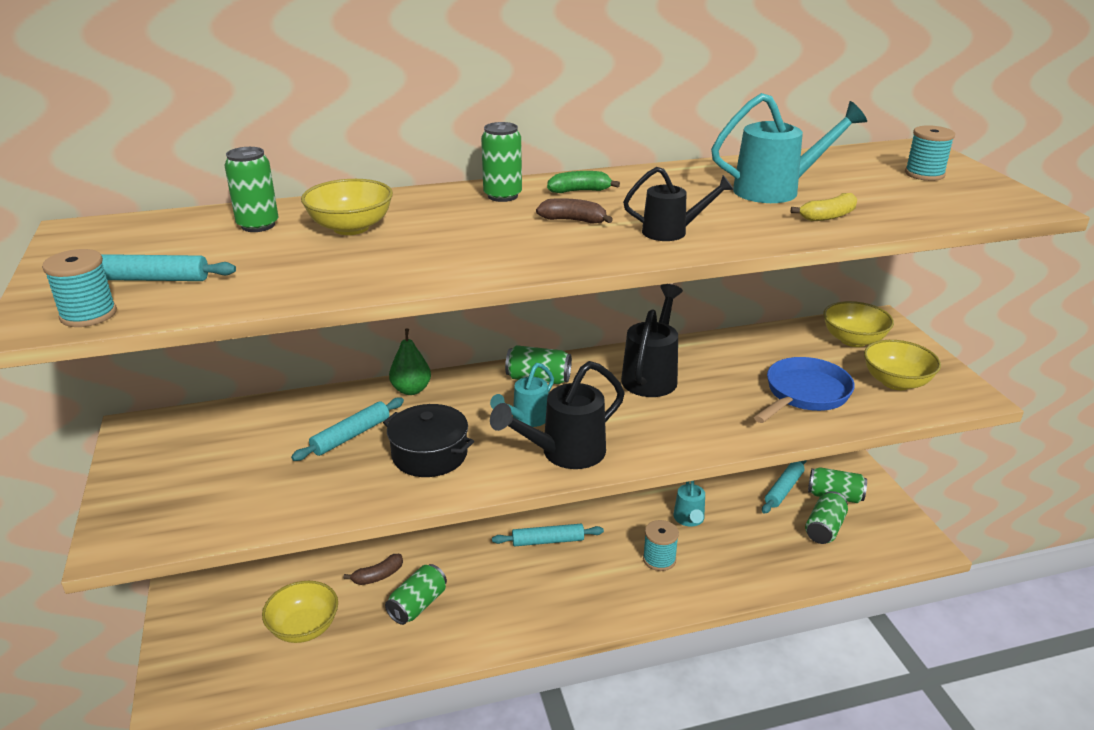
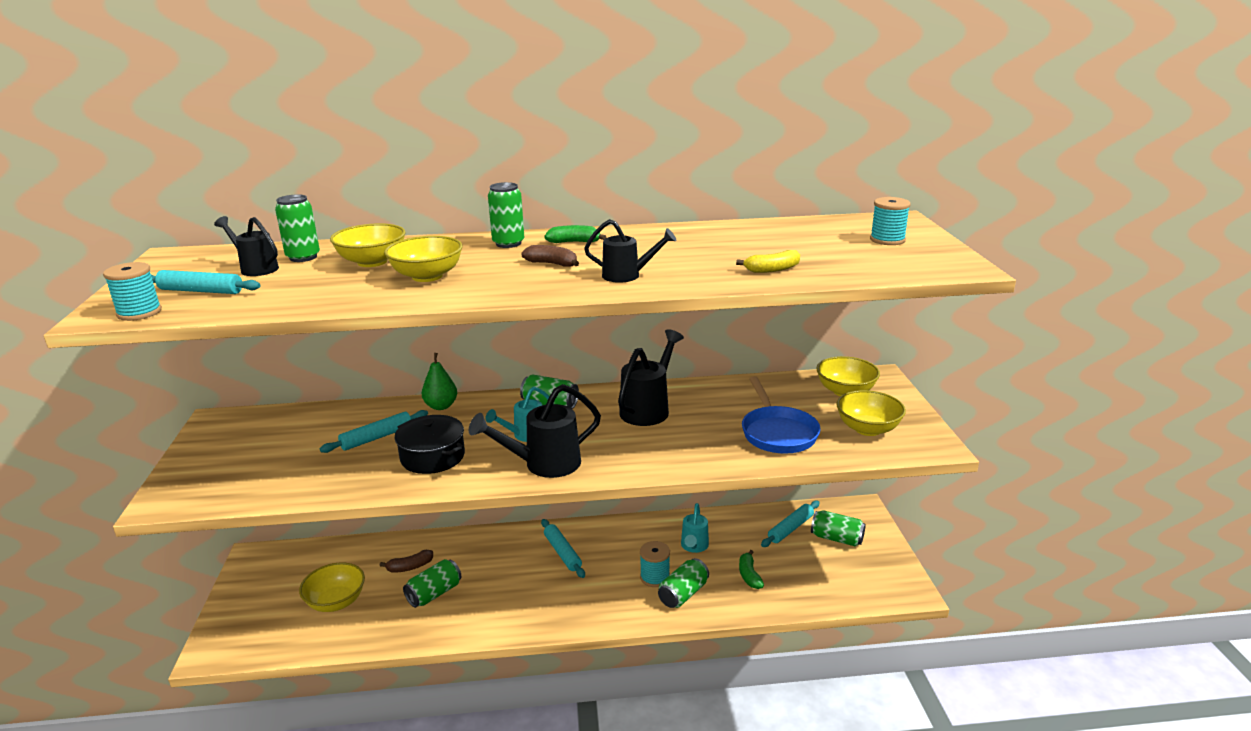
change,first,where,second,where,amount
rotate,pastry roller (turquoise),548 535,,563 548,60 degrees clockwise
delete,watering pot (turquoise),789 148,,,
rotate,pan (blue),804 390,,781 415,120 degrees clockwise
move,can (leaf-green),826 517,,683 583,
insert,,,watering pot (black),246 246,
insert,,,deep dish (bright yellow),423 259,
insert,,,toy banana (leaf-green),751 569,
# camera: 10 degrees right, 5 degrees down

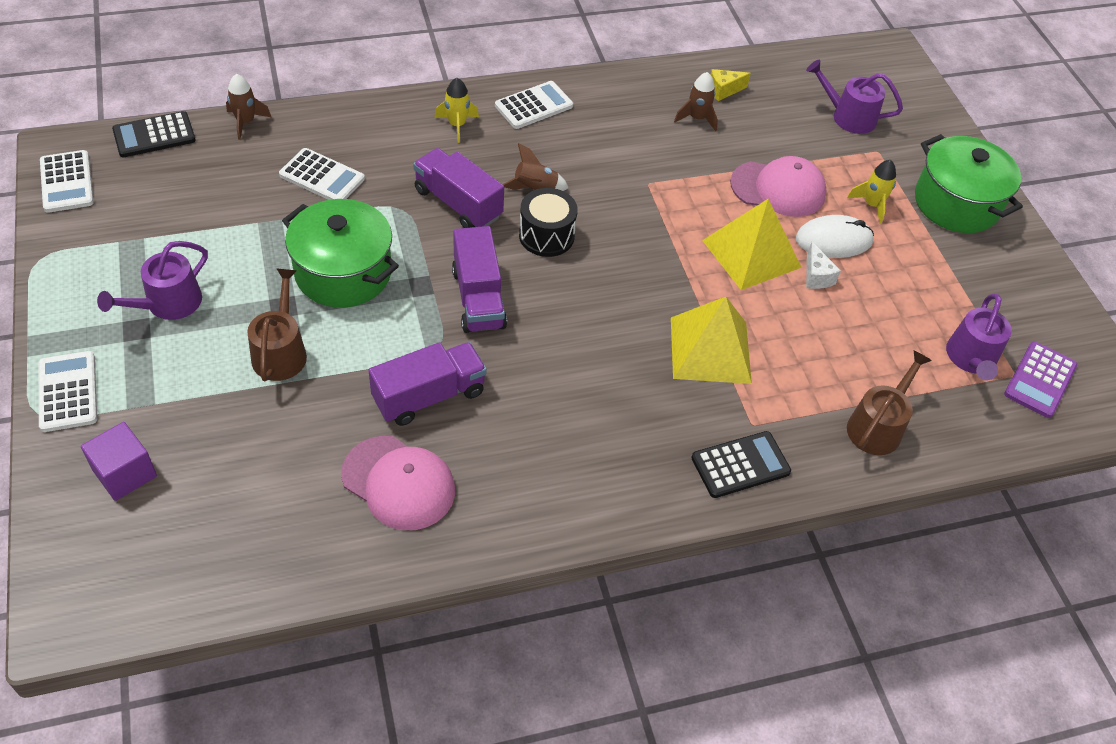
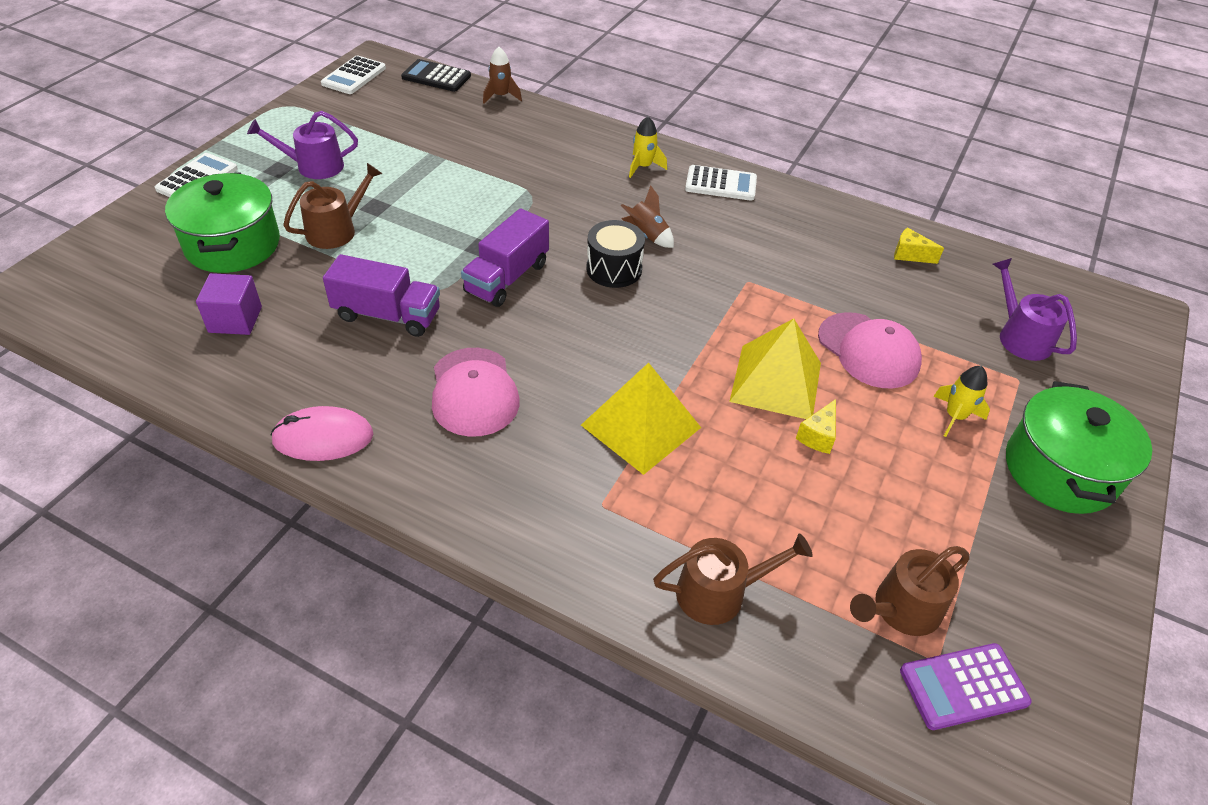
change,first,where,second,where,amount
move,solid cube (purple),119 461,,229 304,
delete,calculator (pure white),322 174,,,
move,pot (leaf-green),340 253,,222 222,
move,peaked cap (pink),398 483,,476 392,
delete,toy truck (purple),458 188,,,
delete,rocket (brown),696 102,,,
delete,calculator (black),741 464,,,
delete,PC mouse (pure white),835 236,,,
recolor,cheese wedge (pure white),823 265,cheese wedge (bright yellow),816 426,
recolor,watering pot (purple),979 337,watering pot (brown),909 591,
insert,,,PC mouse (pink),322 433,
# camera: 45 degrees right, 5 degrees down

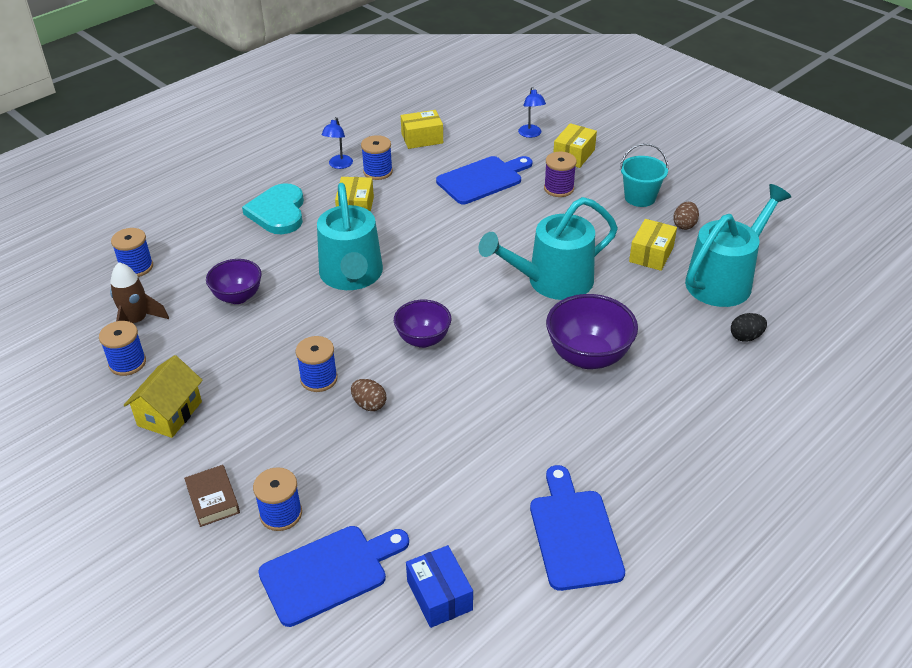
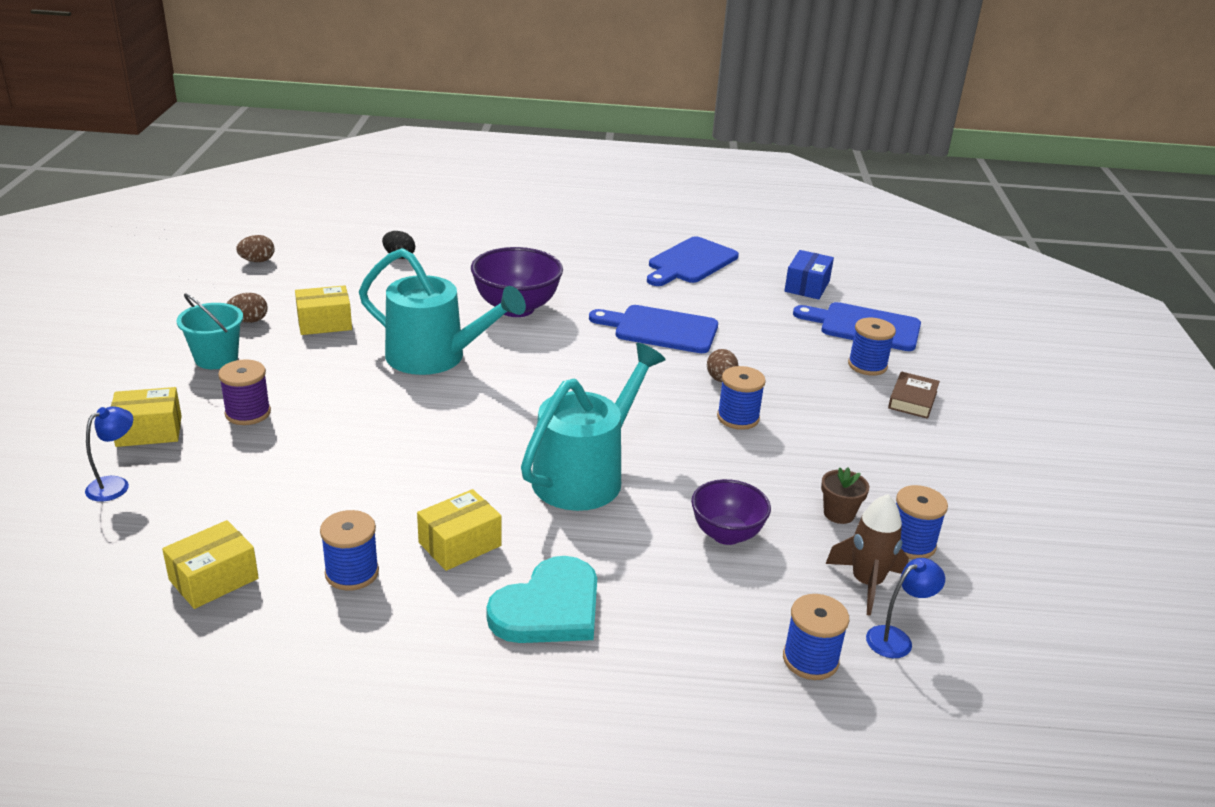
change,first,where,second,where,amount
delete,toy house (bright yellow),163 396,,,
move,desk lamp (blue),337 143,,905 608,
delete,deep dish (purple),422 324,,,
rotate,package (bright yellow),422 129,,210 564,75 degrees counterclockwise
move,cutting board (blue),484 180,,653 329,
delete,watering pot (turquoise),738 245,,,
insert,,,toy egg (brown),255 248,
insert,,,plant pot (brown),845 495,
# camera: 135 degrees left, 10 degrees down

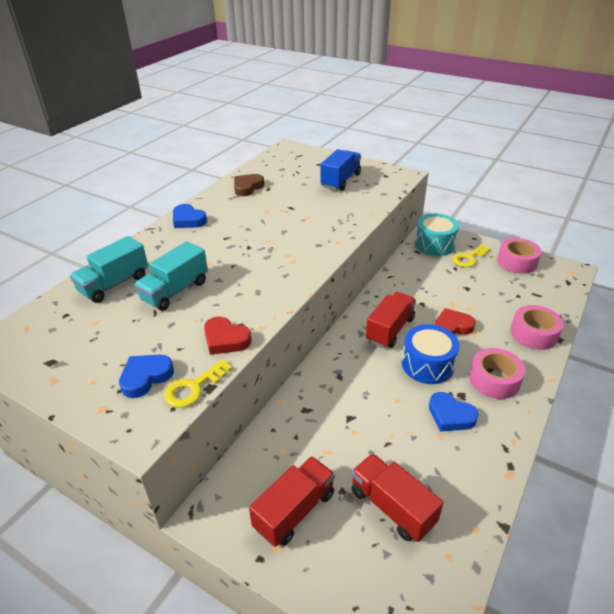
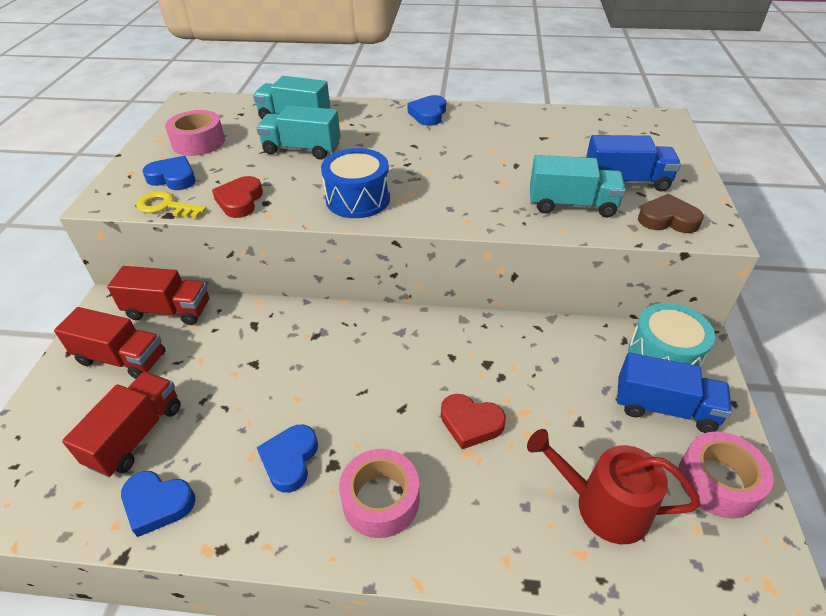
change,first,where,second,where,amount
move,heart (brown),249 185,,671 213,
move,toy truck (crimson),391 320,,158 295,
move,toy drum (blue),430 354,,355 183,
rotate,heart (crimson),455 321,,473 421,150 degrees clockwise
replace,latchkey (bright yellow),471 255,toy truck (blue),674 393,
move,tape (pink),537 327,,195 133,
insert,,,heart (blue),158 504,
insert,,,watering pot (crimson),613 486,
insert,,,toy truck (turquoise),578 186,
# camera: 65 degrees right, 5 degrees up

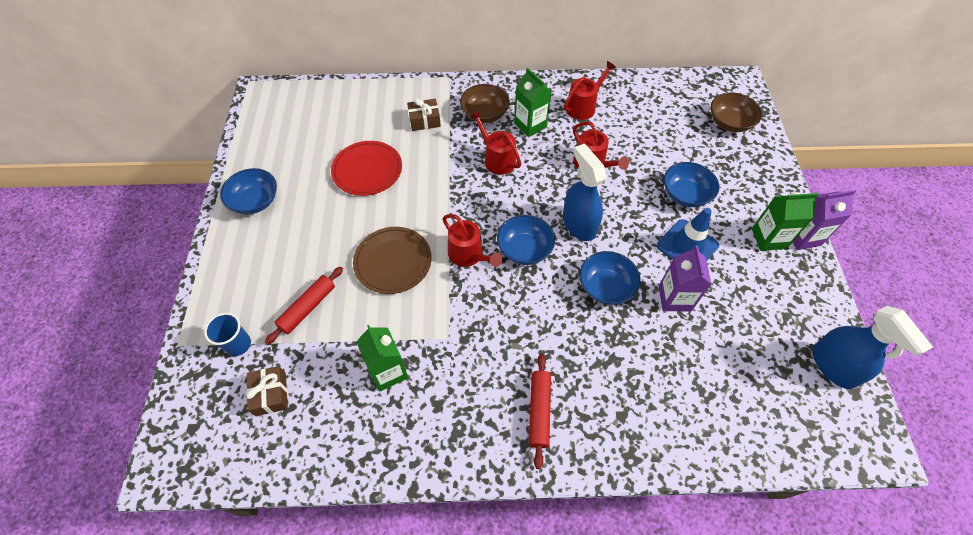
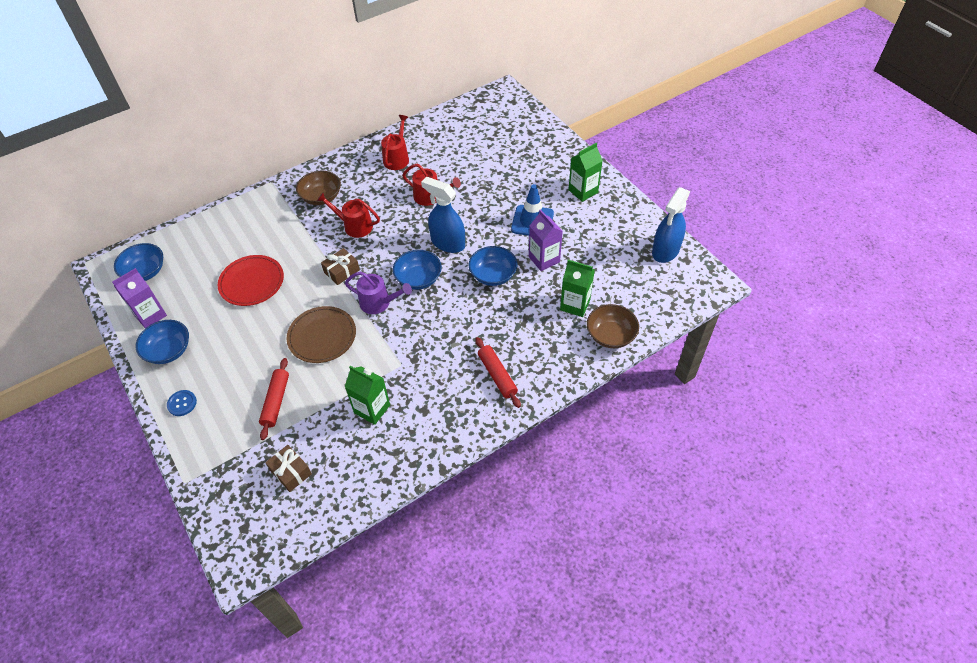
change,first,where,second,where,amount
delete,tumbler (blue),227 334,,,
move,wrapped gift (brown),424 114,,340 266,
recolor,watering pot (crimson),472 240,watering pot (purple),378 293,
move,juice carton (leaf-green),533 102,,577 288,
move,deep dish (blue),691 184,,138 262,
move,deep dish (brown),736 112,,613 326,
move,juice carton (purple),824 220,,139 298,
rotate,spray bottle (blue),873 347,,671 225,90 degrees clockwise
insert,,,button (blue),182 403,
# camera: 30 degrees left, 5 degrees down

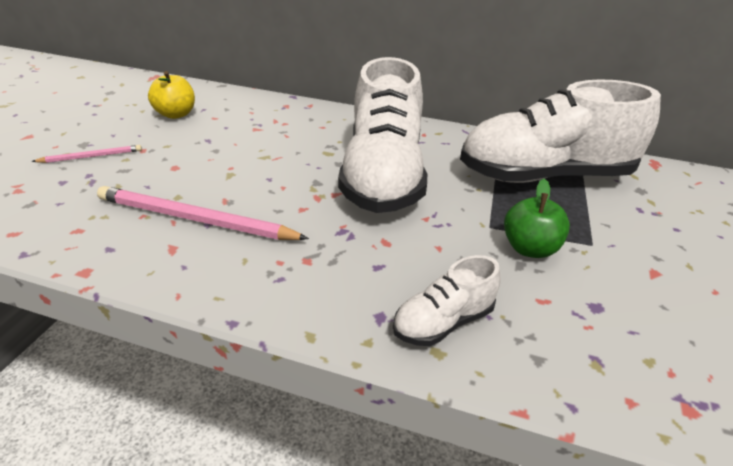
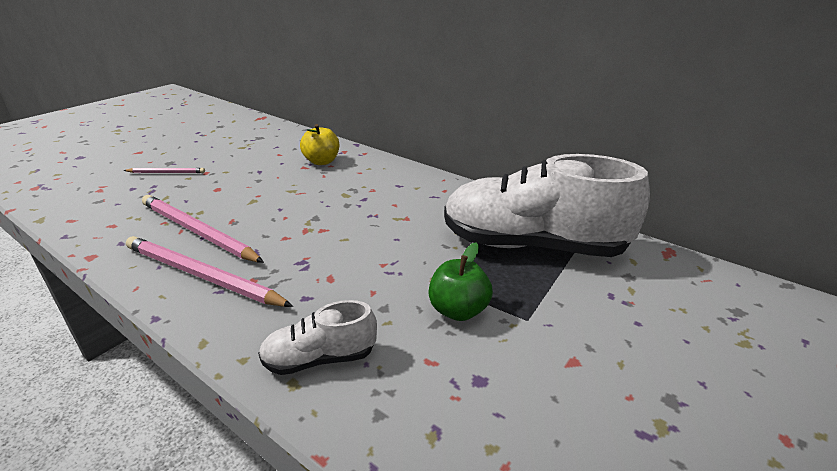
change,first,where,second,where,amount
move,toy apple (bright yellow),171 95,,319 144,
delete,sneaker (pure white),382 135,,,
insert,,,pencil (pink),209 271,
# camera: 20 degrees right, 5 degrees down

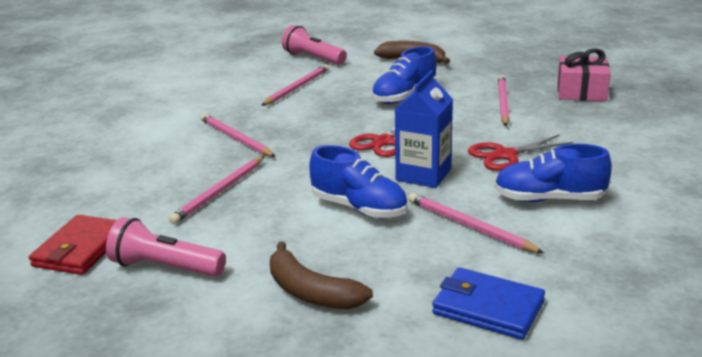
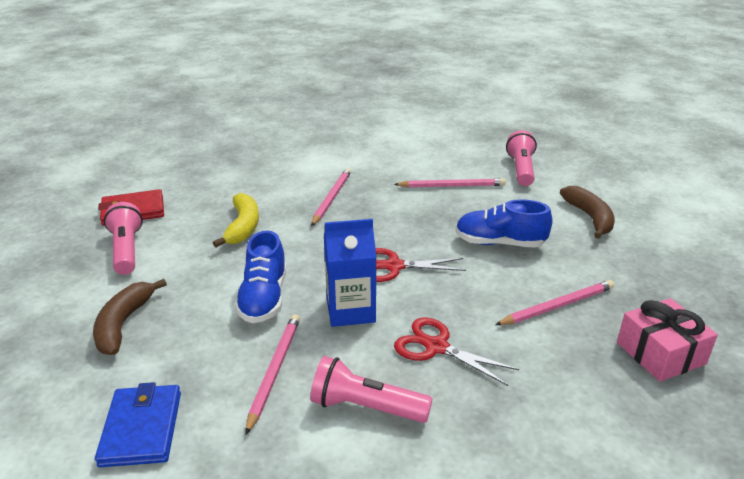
change,first,where,second,where,amount
replace,pencil (pink),217 190,toy banana (bright yellow),236 220,
replace,sneaker (blue),553 173,pocket torch (pink),371 389,
# camera: 55 degrees right, 5 degrees up

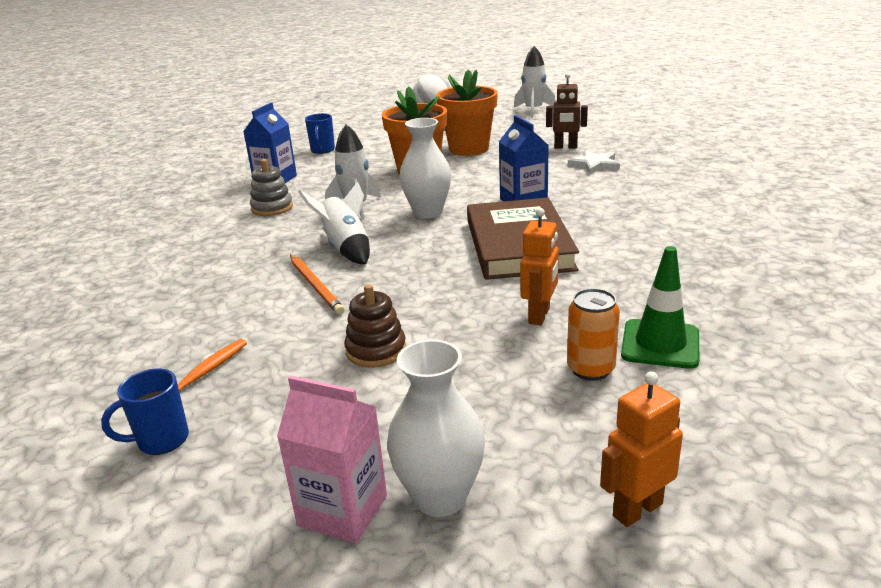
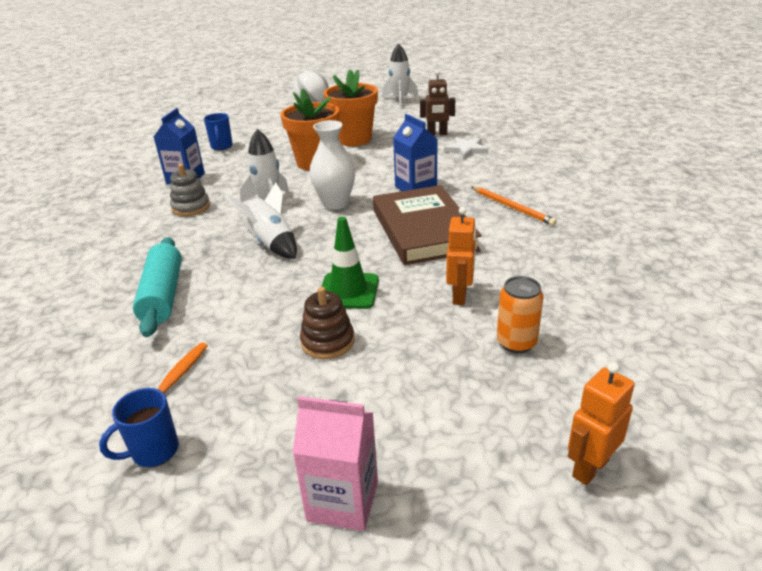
change,first,where,second,where,amount
move,pencil (bright orange),317 284,,514 206,
delete,tall vase (pure white),436 428,,,
move,road cone (leaf-green),660 307,,350 263,
insert,,,pastry roller (turquoise),157 287,
# camera: 10 degrees left, 5 degrees up

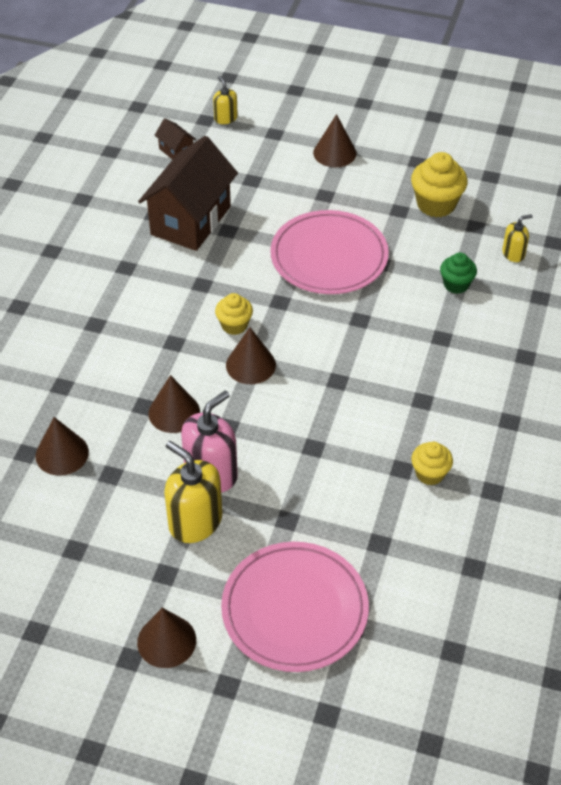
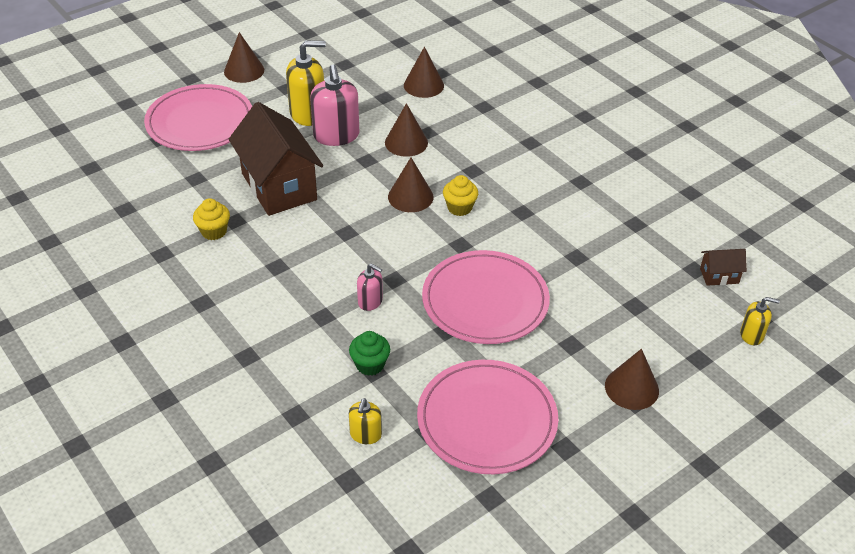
change,first,where,second,where,amount
move,toy house (brown),188 193,,276 159,
replace,muffin (bright yellow),439 184,flat dish (pink),487 417,
insert,,,soap pump (pink),370 287,
# camera: 125 degrees right, 5 degrees down

